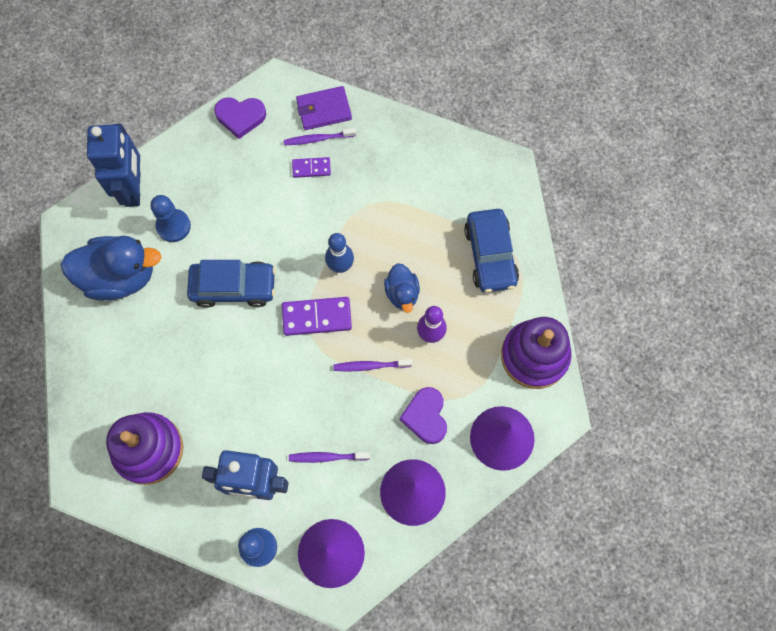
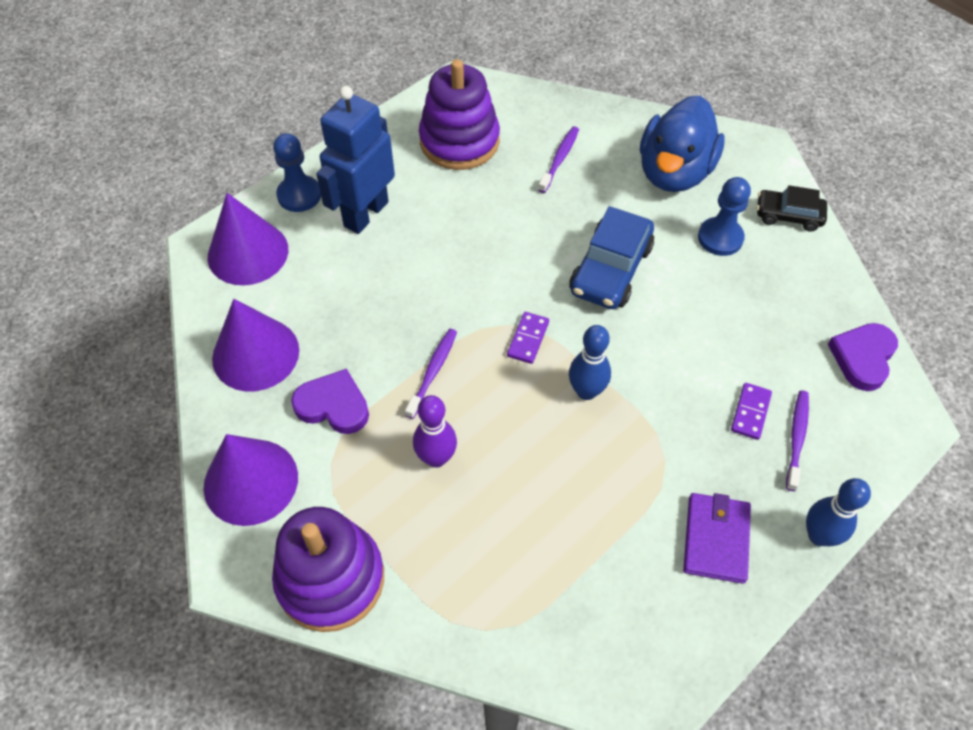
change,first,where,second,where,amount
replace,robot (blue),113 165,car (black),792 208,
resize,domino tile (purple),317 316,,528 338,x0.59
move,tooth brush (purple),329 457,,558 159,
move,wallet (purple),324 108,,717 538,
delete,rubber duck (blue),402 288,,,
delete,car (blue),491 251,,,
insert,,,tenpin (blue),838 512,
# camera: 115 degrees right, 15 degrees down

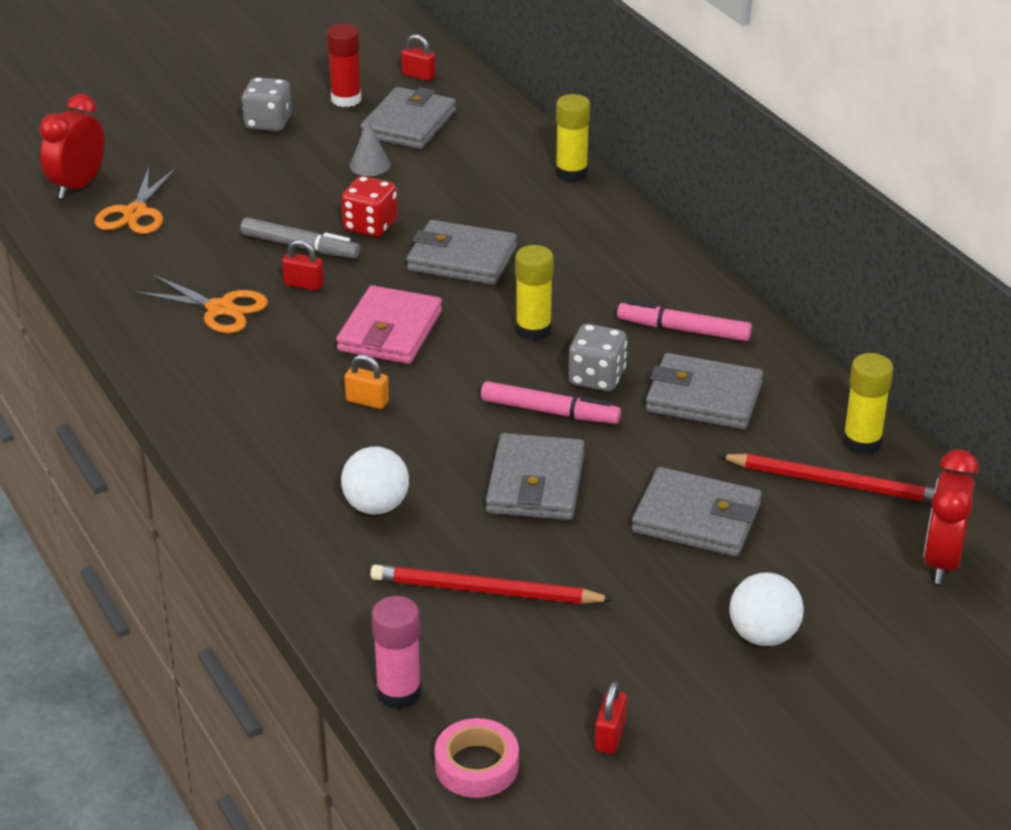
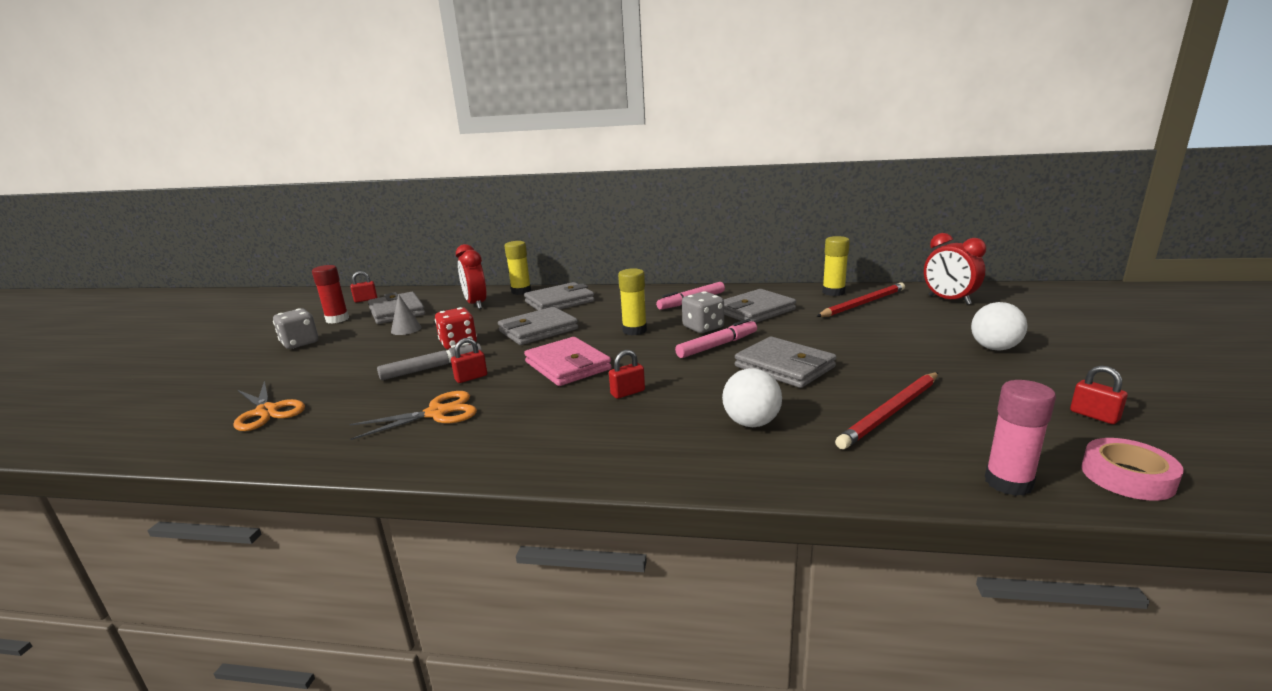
change,first,where,second,where,amount
move,clock (crimson),72 146,,471 276,
recolor,padlock (bright orange),366 381,padlock (crimson),627 374,
move,wallet (gray),697 512,,559 296,
# camera: 50 degrees left, 15 degrees down

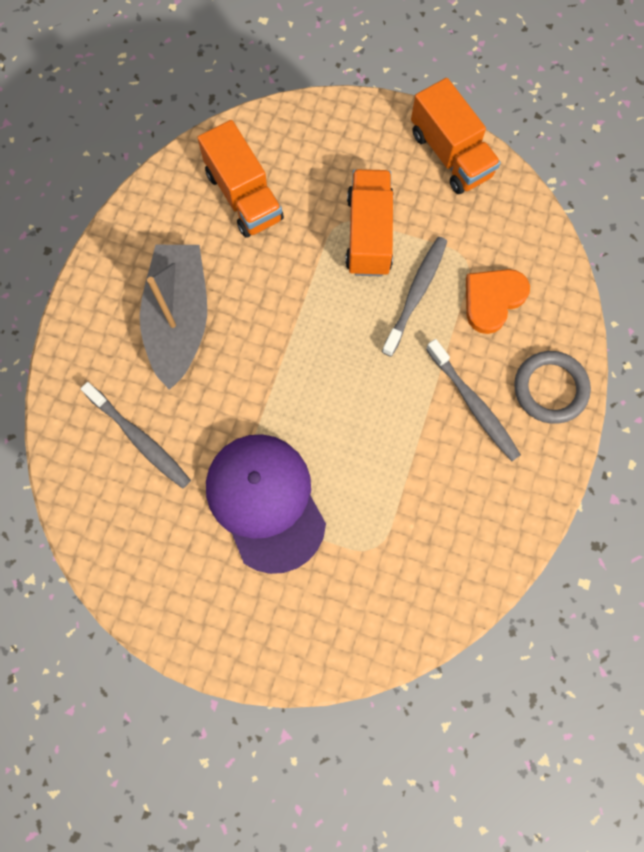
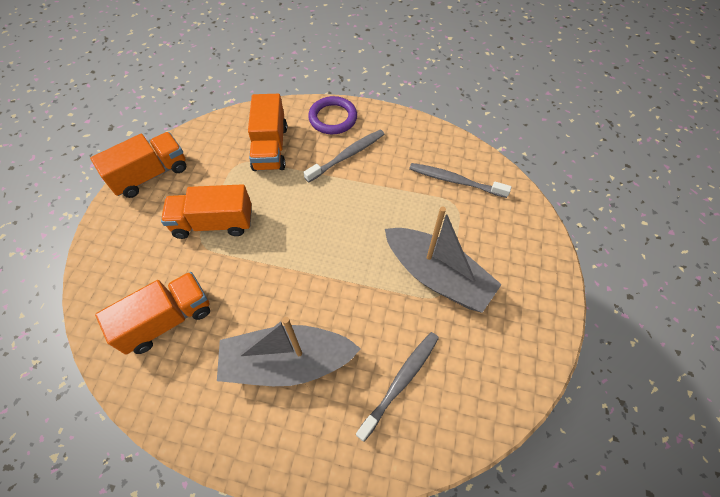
change,first,where,second,where,amount
replace,peaked cap (purple),266 504,boat (gray),443 259,
move,tooth brush (gray),414 297,,460 180,
replace,heart (bright orange),498 301,toy truck (bright orange),267 132,
recolor,hoop (gray),552 387,hoop (purple),332 115,
# camera: 95 degrees left, 15 degrees down

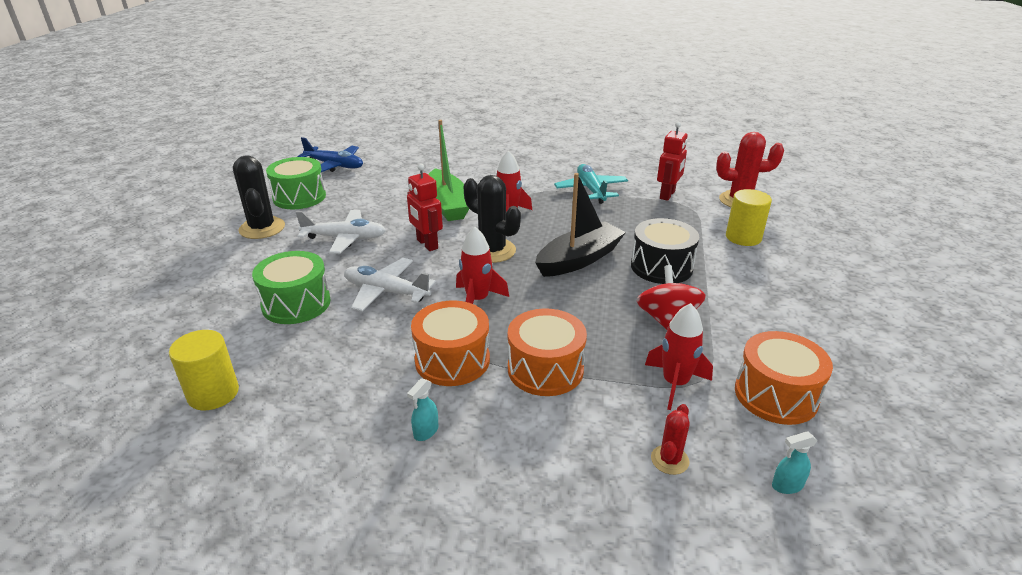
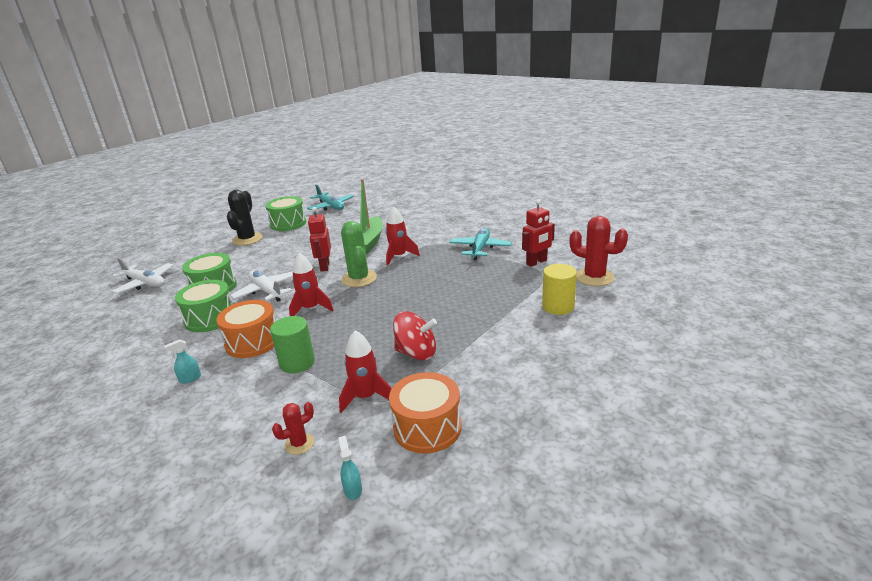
change,first,where,second,where,amount
delete,cylinder (bright yellow),204 370,,,
move,toy plane (pure white),341 232,,143 276,
recolor,toy plane (blue),330 154,toy plane (turquoise),330 197,
recolor,saguaro cactus (black),492 219,saguaro cactus (leaf-green),359 254,
replace,toy drum (bright orange),547 352,cylinder (leaf-green),292 344,
delete,boat (black),580 225,,,
delete,toy drum (black),665 251,,,
rotate,spinning top (crimson),671 297,,415 335,75 degrees clockwise
rotate,spray bottle (turquoise),794 462,,350 468,60 degrees clockwise
insert,,,toy drum (leaf-green),204 306,
# camera: 30 degrees right, 5 degrees down

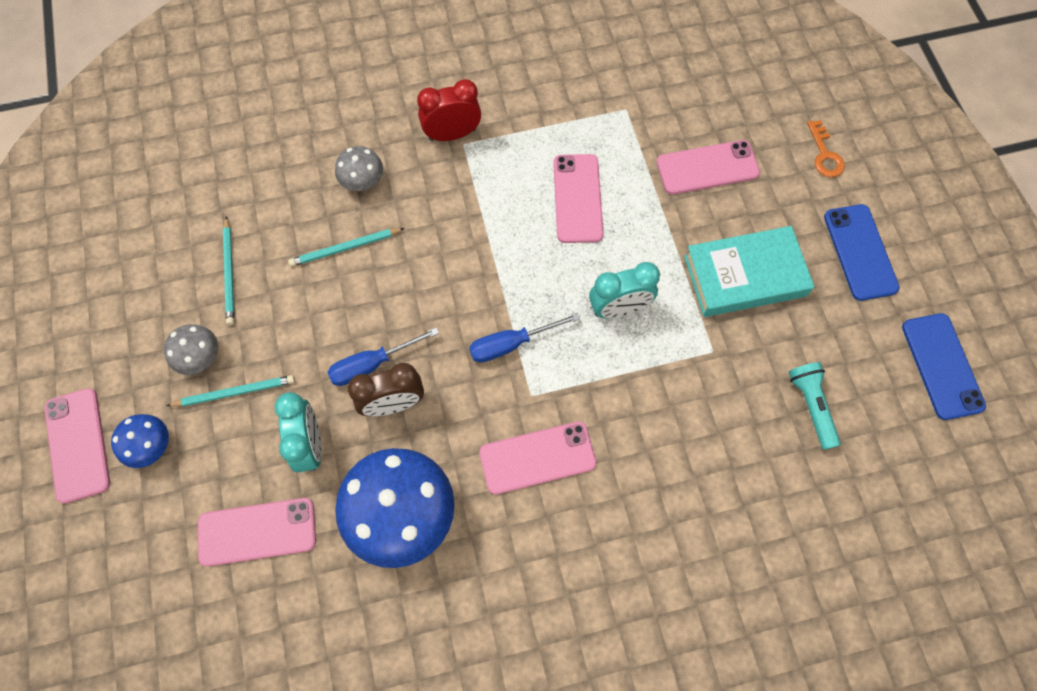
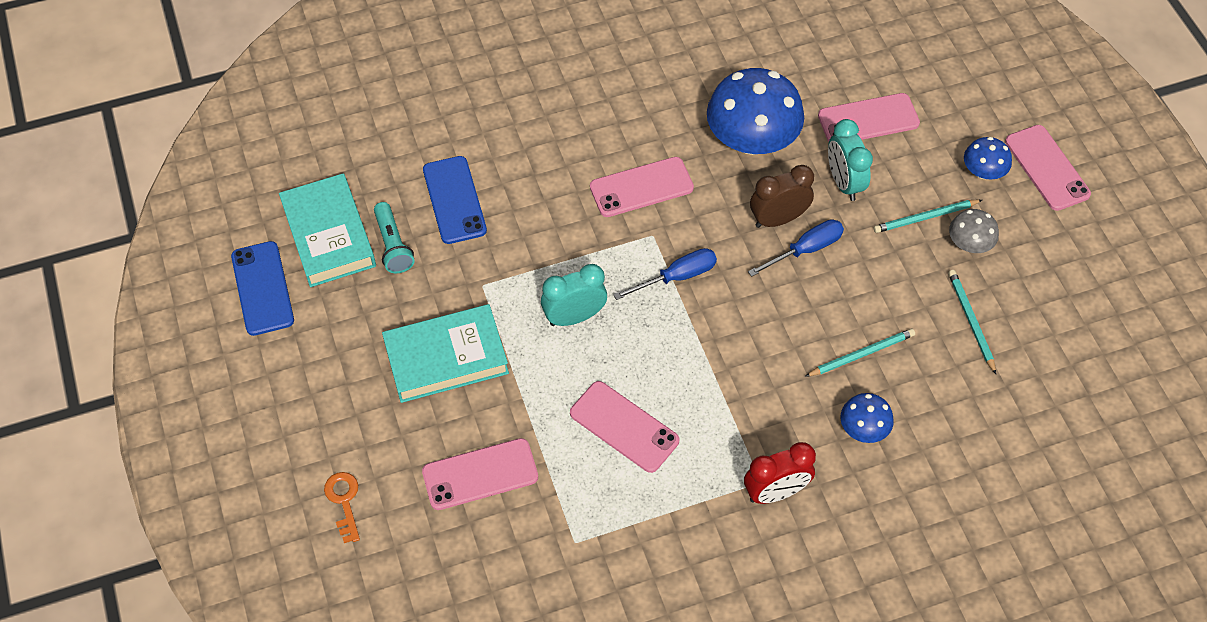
change,first,where,second,where,amount
recolor,mushroom (gray),359 168,mushroom (blue),867 418,
rotate,mobile phone (pink),578 198,,625 427,45 degrees counterclockwise
move,mobile phone (blue),862 252,,455 200,
insert,,,hardcover (turquoise),327 230,
# camera: 175 degrees right, 10 degrees down

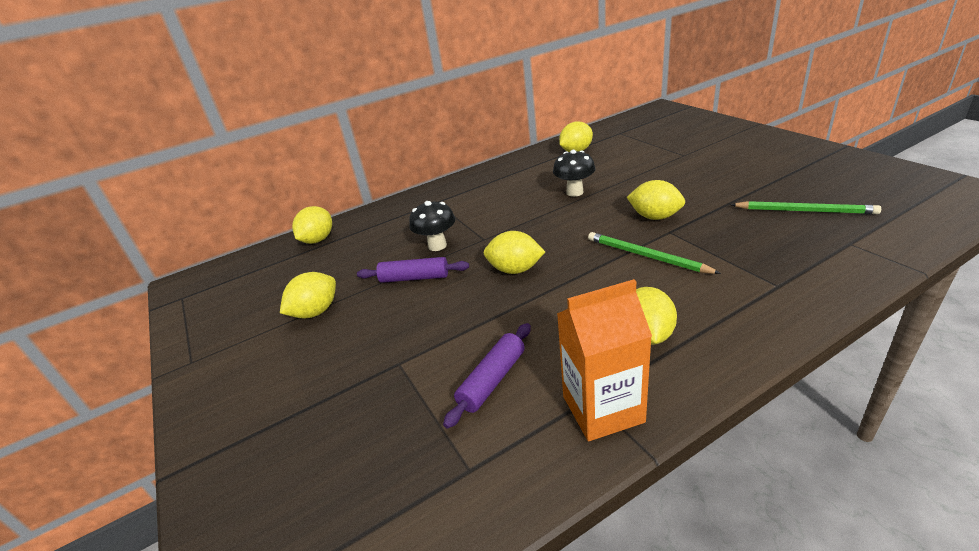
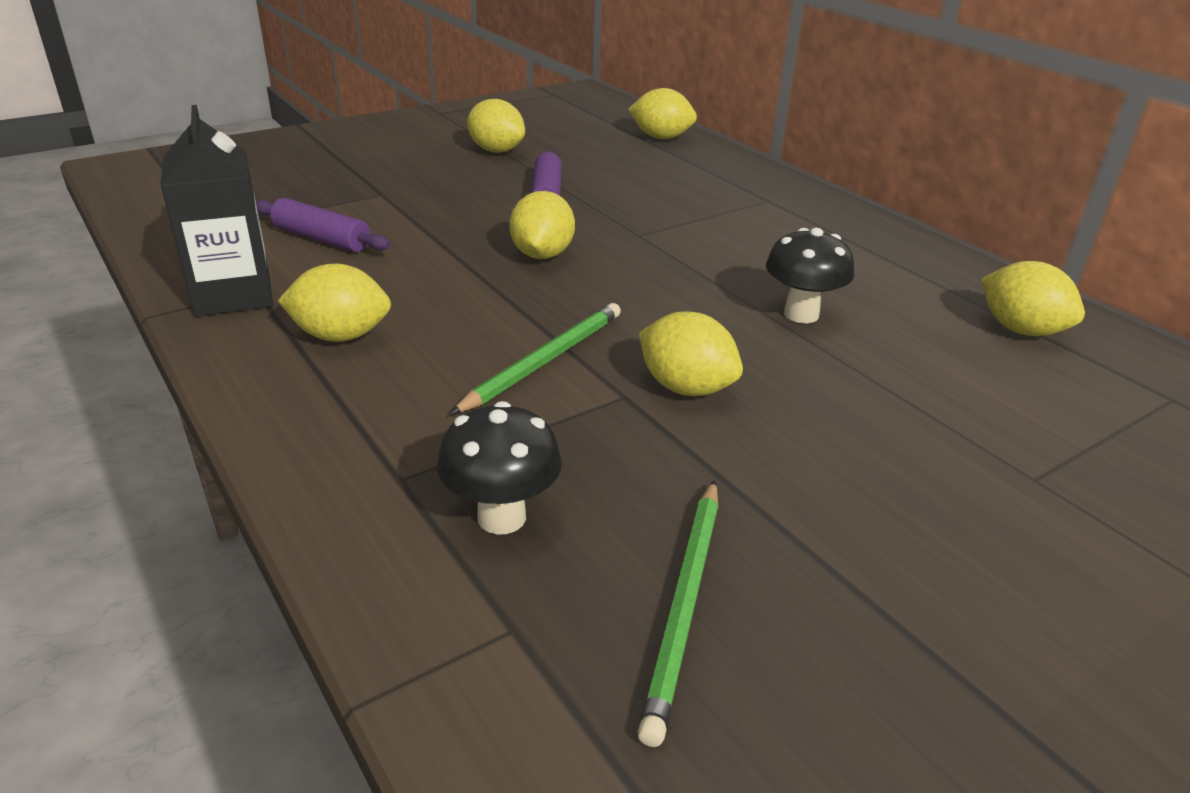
change,first,where,second,where,amount
move,mushroom (black),432 226,,499 468,
recolor,juice carton (bright orange),604 360,juice carton (black),216 211,
rotate,citrus fruit (bright yellow),656 200,,691 354,75 degrees counterclockwise
# camera: 80 degrees right, 0 degrees up

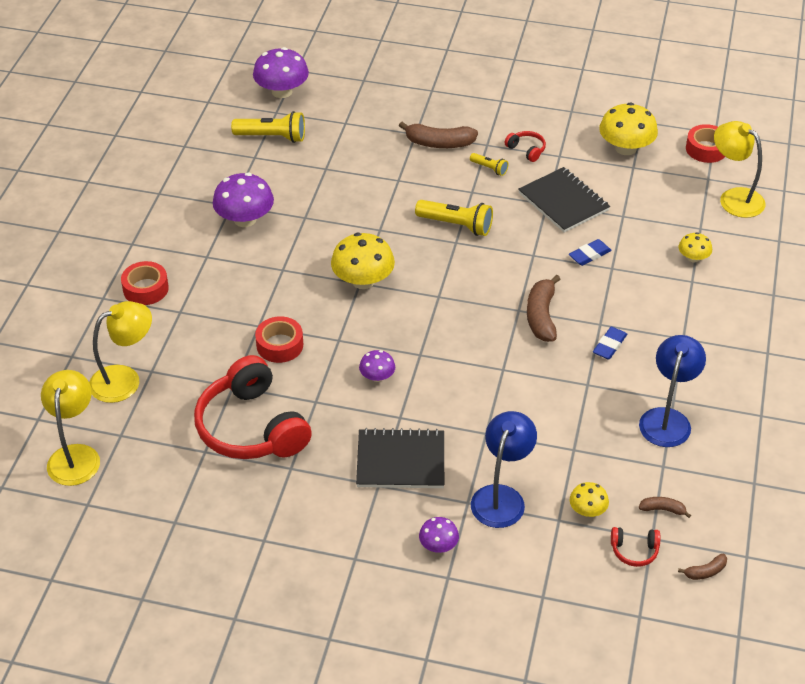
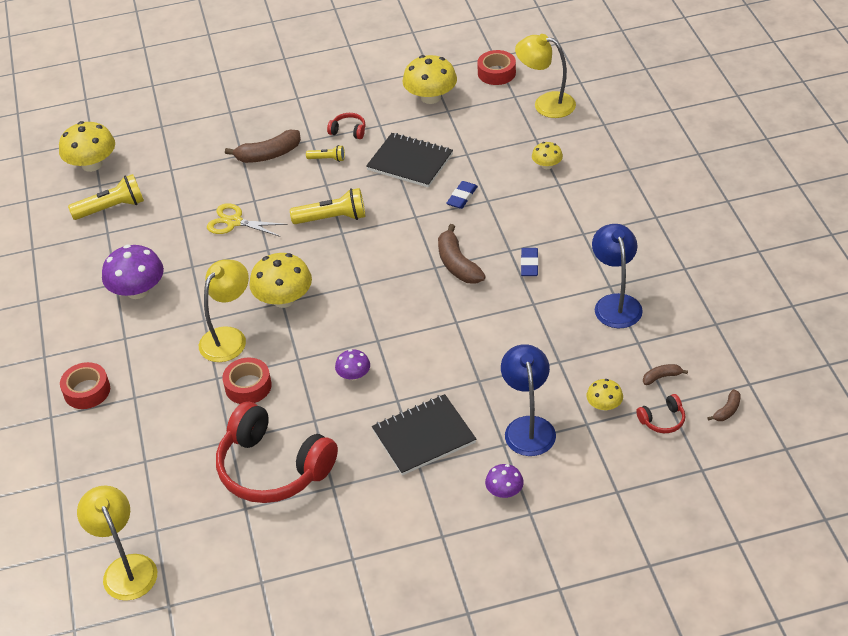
change,first,where,second,where,amount
move,desk lamp (bright yellow),120 352,,224 311,
recolor,mushroom (purple),281 72,mushroom (bright yellow),87 146,
insert,,,shears (bright yellow),247 220,
# camera: 25 degrees left, 0 degrees up

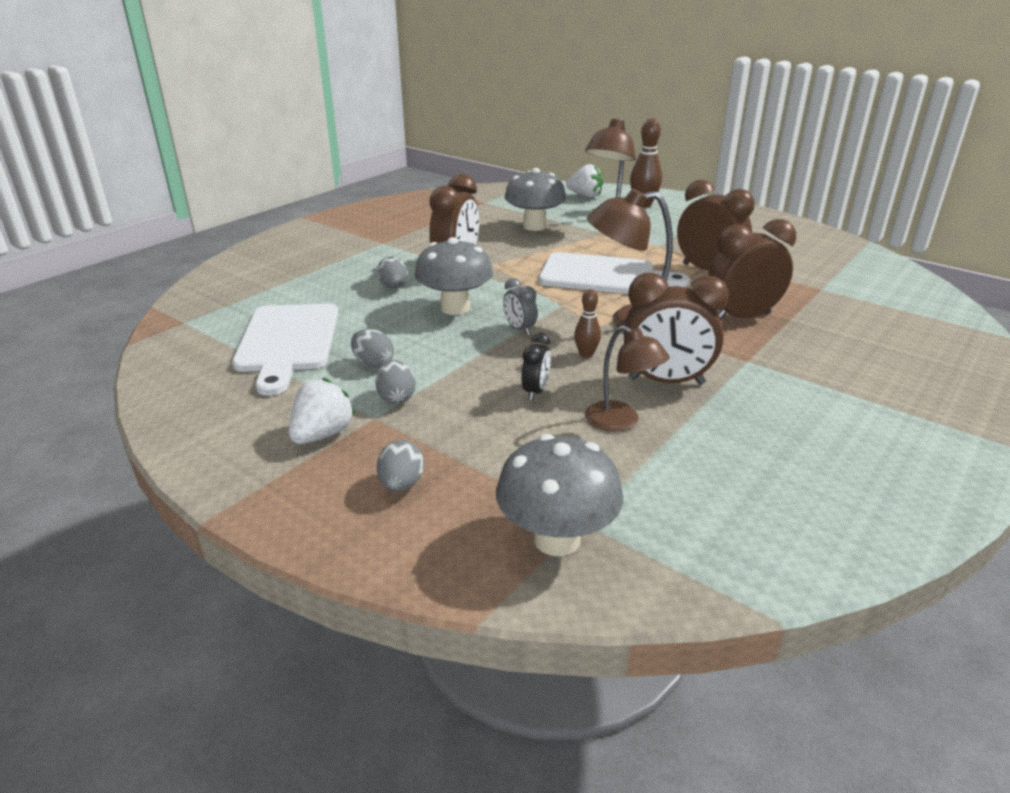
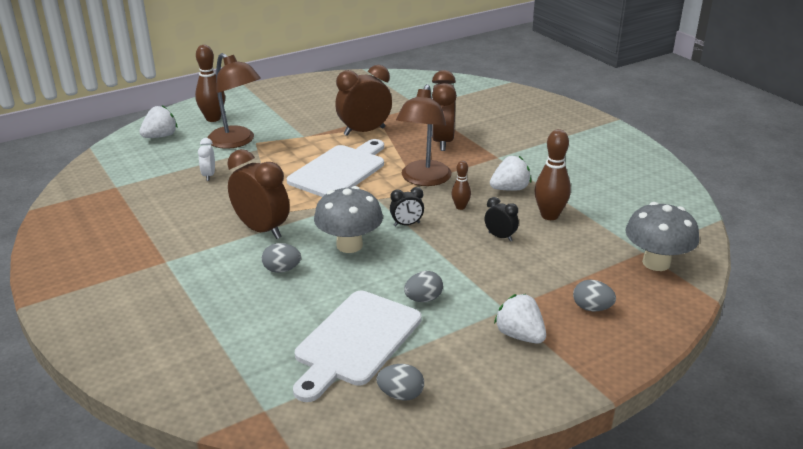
change,first,where,second,where,amount
rotate,cutting board (pure white),285 350,,357 346,105 degrees clockwise
move,toy egg (gray),395 382,,400 382,
recolor,clock (gray),520 306,clock (black),407 206,
replace,mushroom (gray),535 199,clock (pure white),206 159,
replace,desk lamp (brown),627 379,tenpin (brown),552 174,
replace,clock (brown),676 329,berry (pure white),510 173,
# camera: 70 degrees left, 0 degrees up

